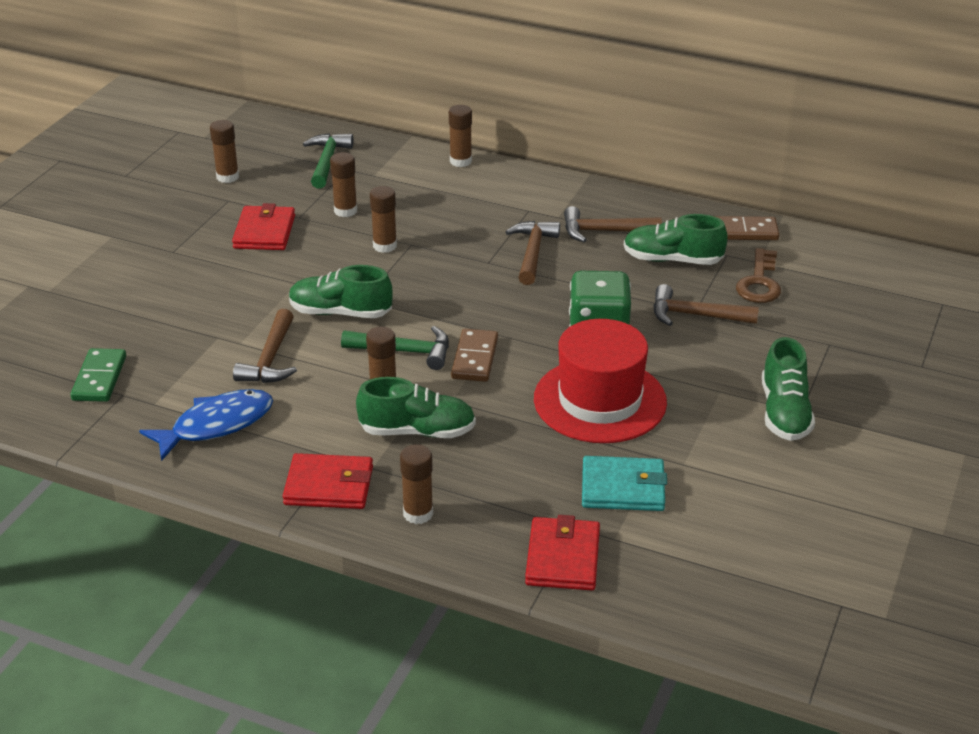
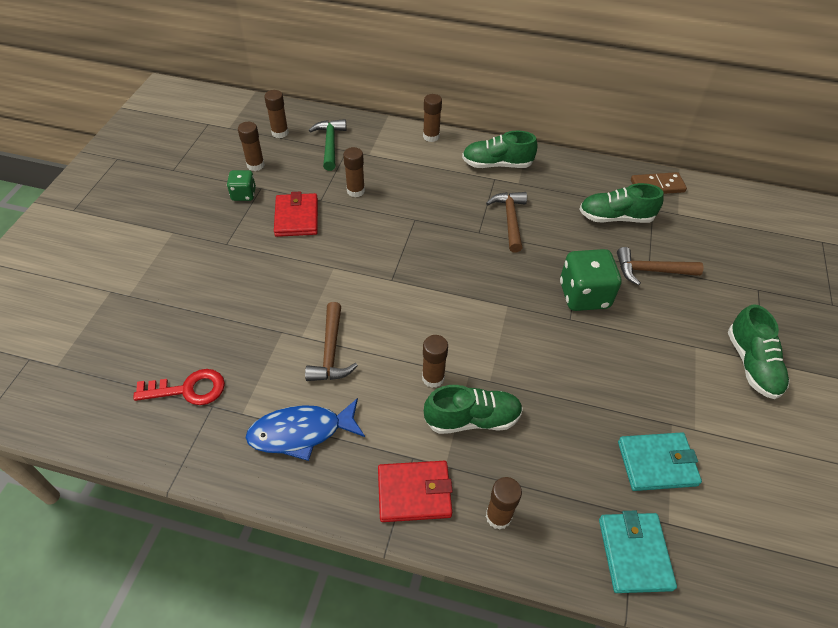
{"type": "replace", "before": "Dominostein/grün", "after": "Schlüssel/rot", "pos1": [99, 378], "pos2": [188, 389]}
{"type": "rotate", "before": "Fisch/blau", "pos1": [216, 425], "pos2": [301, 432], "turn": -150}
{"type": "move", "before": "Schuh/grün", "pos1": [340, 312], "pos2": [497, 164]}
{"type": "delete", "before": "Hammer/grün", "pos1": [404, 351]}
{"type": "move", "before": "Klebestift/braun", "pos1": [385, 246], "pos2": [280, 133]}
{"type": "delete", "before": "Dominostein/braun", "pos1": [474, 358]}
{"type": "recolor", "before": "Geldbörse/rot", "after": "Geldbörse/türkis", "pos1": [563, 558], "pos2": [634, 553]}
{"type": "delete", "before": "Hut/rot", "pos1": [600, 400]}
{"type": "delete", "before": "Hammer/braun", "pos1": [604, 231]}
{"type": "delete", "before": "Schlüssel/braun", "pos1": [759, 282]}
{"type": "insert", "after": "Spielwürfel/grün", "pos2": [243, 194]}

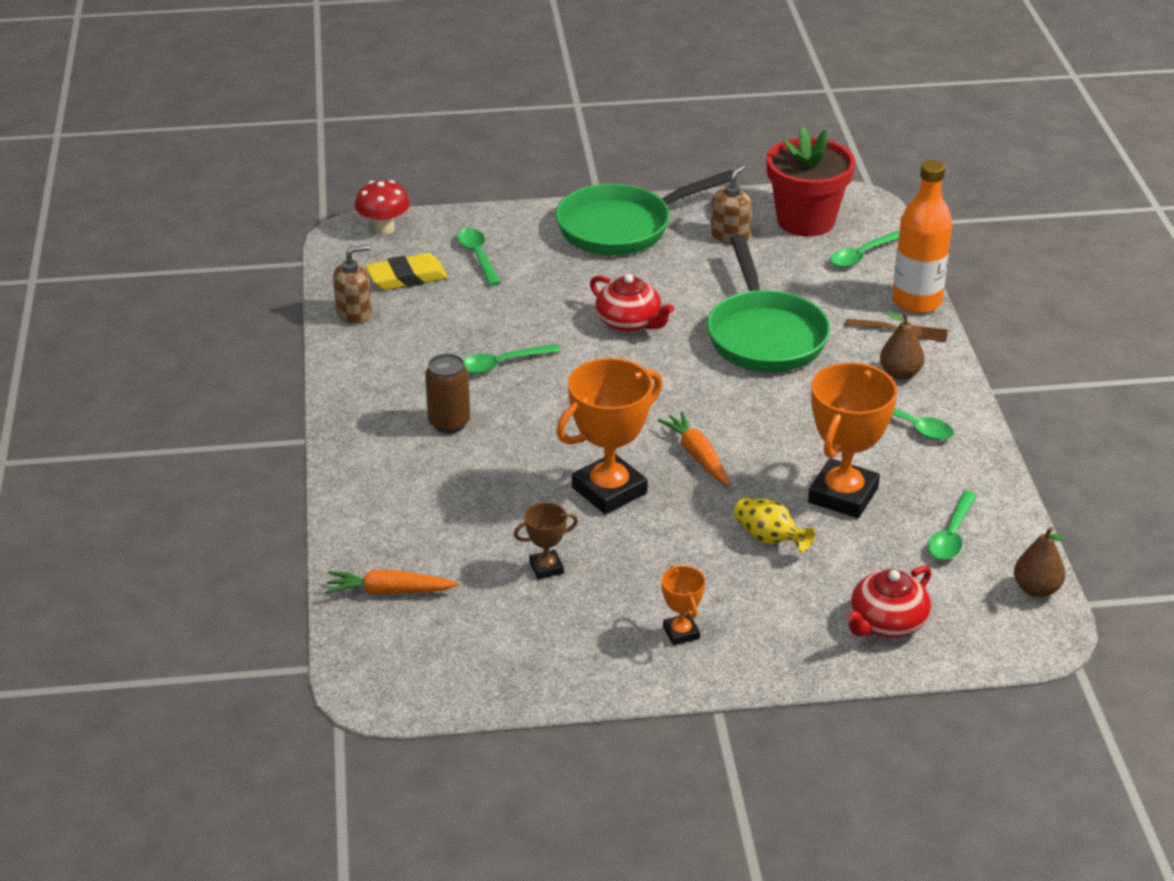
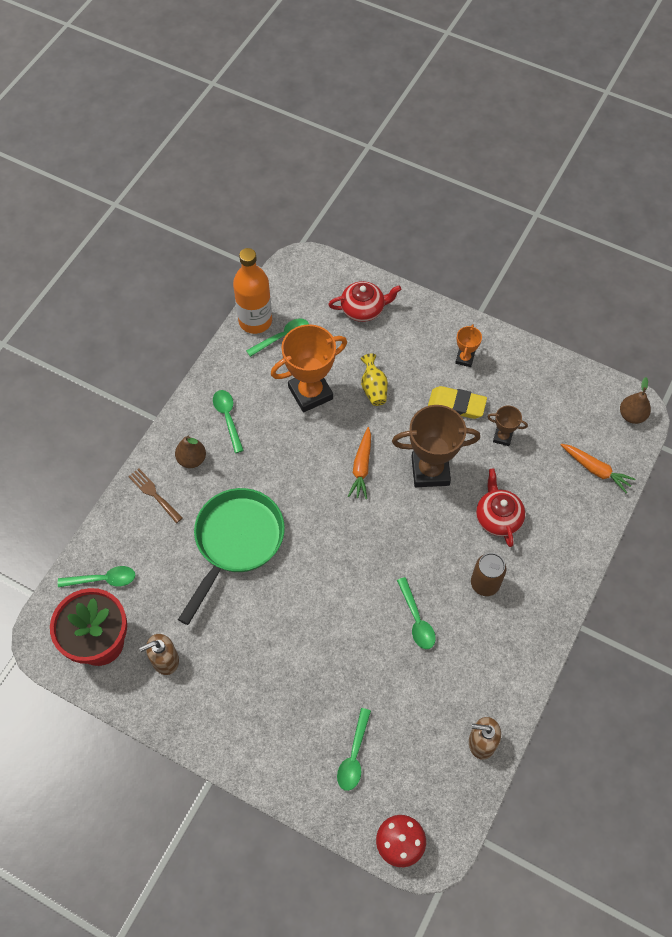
{"type": "move", "before": "Radiergummi/gelb", "pos1": [407, 277], "pos2": [456, 405]}
{"type": "rotate", "before": "Löffel/grün", "pos1": [502, 364], "pos2": [416, 619], "turn": 60}
{"type": "delete", "before": "Pfanne/grün", "pos1": [622, 227]}
{"type": "recolor", "before": "Pokal/orange", "after": "Pokal/braun", "pos1": [609, 490], "pos2": [430, 471]}
{"type": "move", "before": "Teekanne/rot", "pos1": [629, 322], "pos2": [498, 517]}
{"type": "move", "before": "Flasche/orange", "pos1": [916, 301], "pos2": [255, 321]}
{"type": "move", "before": "Birne/braun", "pos1": [1036, 589], "pos2": [632, 415]}

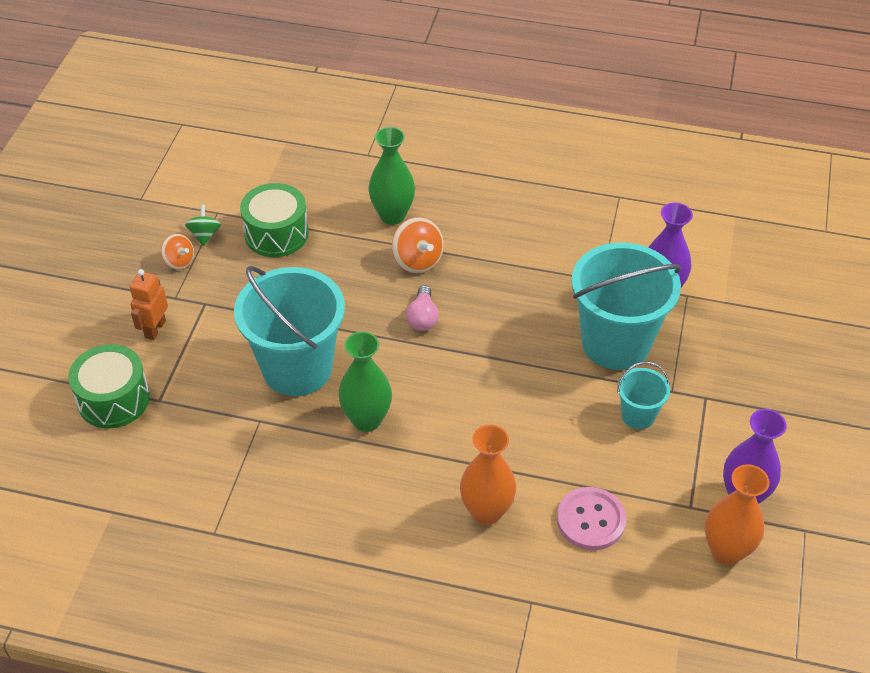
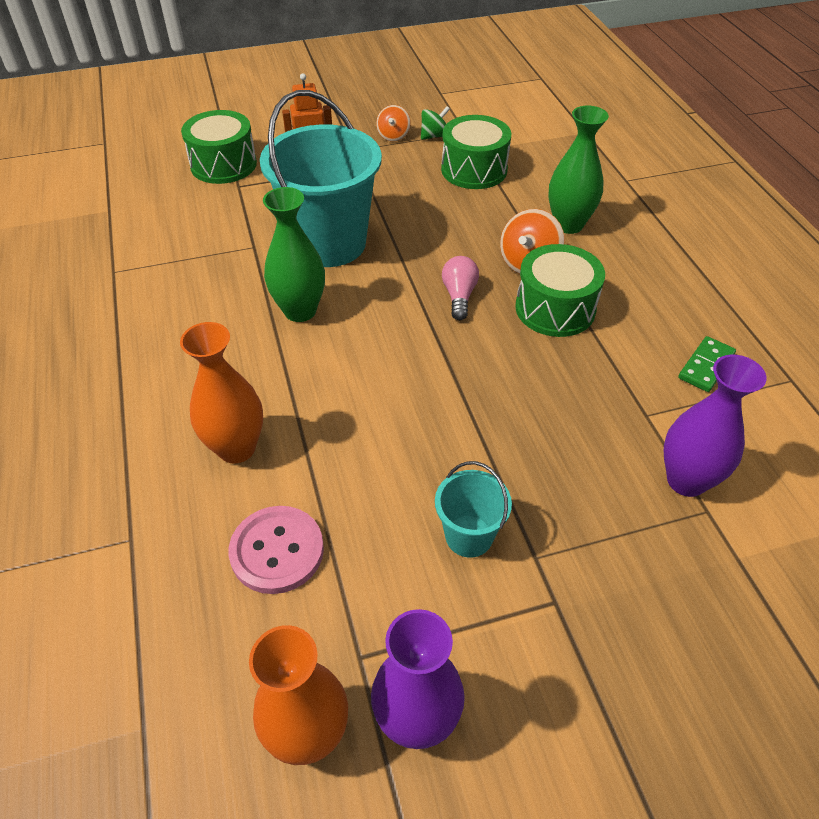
{"type": "rotate", "before": "Glühbirne/rosa", "pos1": [423, 317], "pos2": [459, 296], "turn": 120}
{"type": "delete", "before": "Eimer/türkis", "pos1": [615, 343]}
{"type": "insert", "after": "Trommel/grün", "pos2": [555, 308]}
{"type": "insert", "after": "Dominostein/grün", "pos2": [706, 366]}

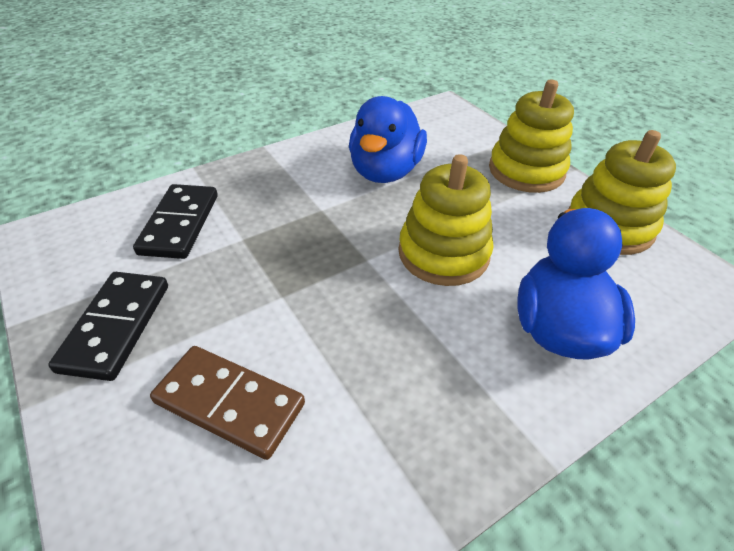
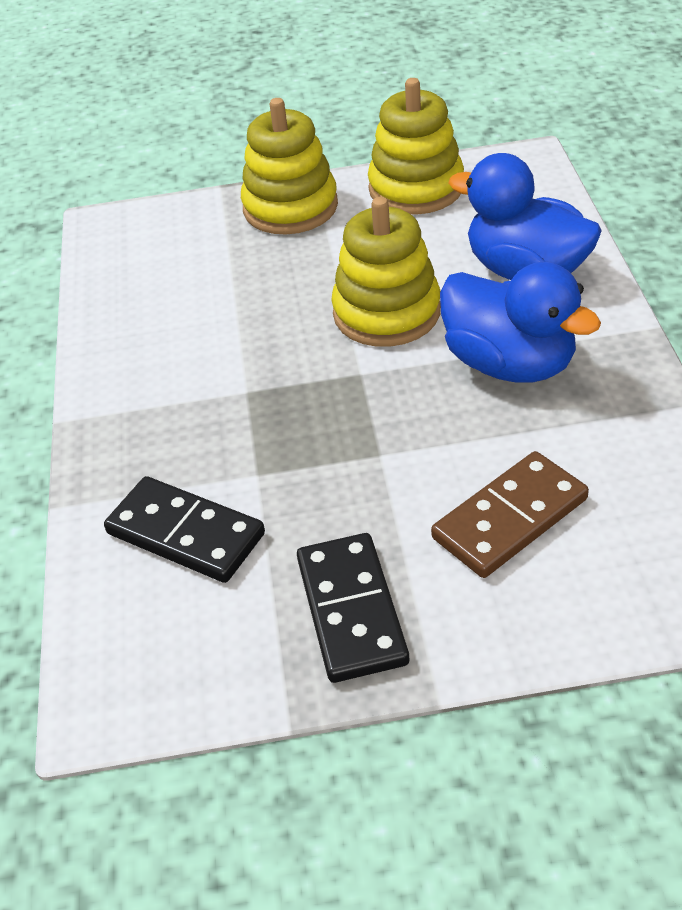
{"type": "rotate", "before": "Dominostein/schwarz", "pos1": [116, 327], "pos2": [351, 610], "turn": 45}
{"type": "move", "before": "Ente/blau", "pos1": [385, 171], "pos2": [509, 364]}

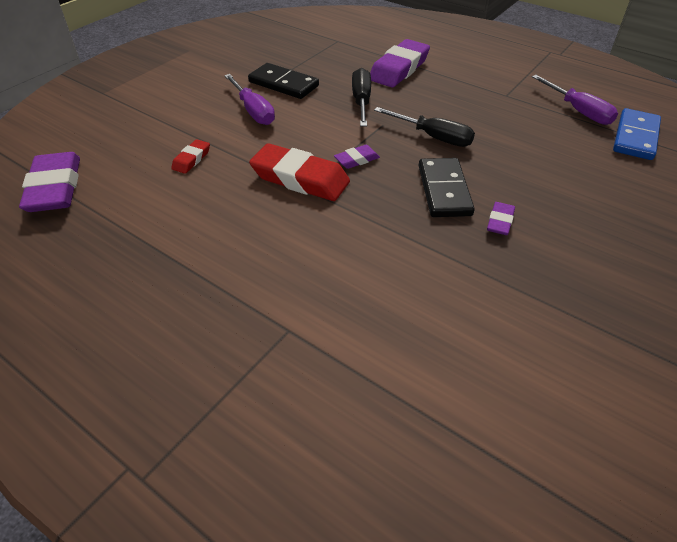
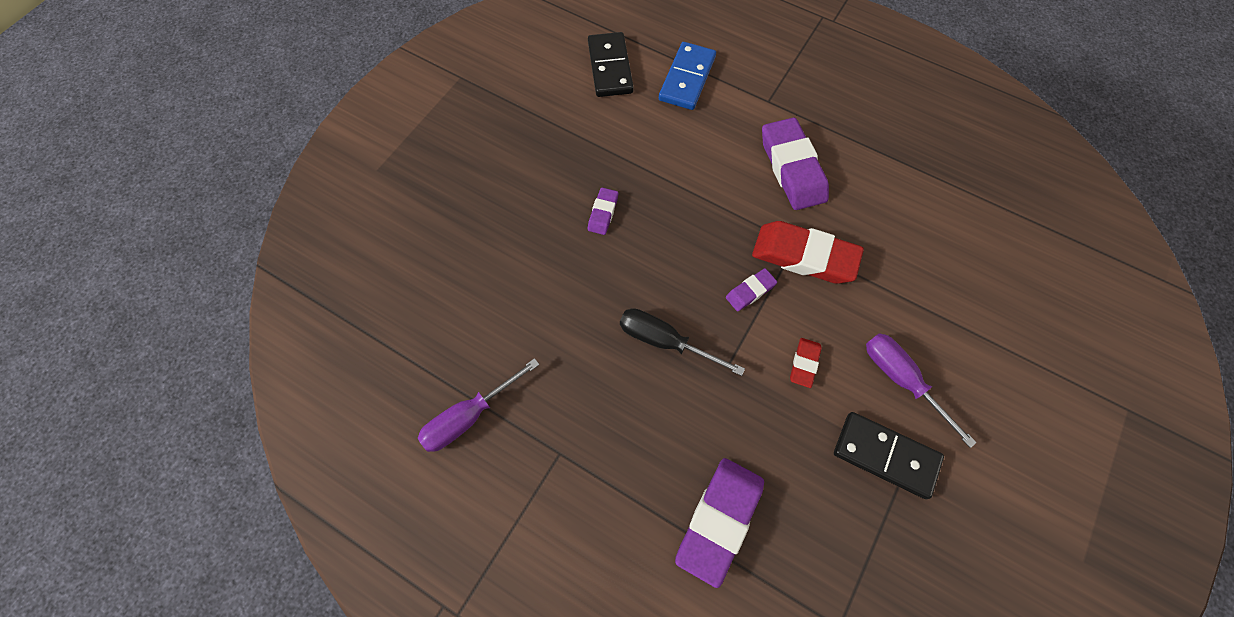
{"type": "move", "before": "Radiergummi/lila", "pos1": [55, 188], "pos2": [792, 168]}
{"type": "move", "before": "Radiergummi/rot", "pos1": [191, 159], "pos2": [804, 364]}
{"type": "delete", "before": "Schraubenzieher/schwarz", "pos1": [361, 101]}
{"type": "move", "before": "Dominostein/schwarz", "pos1": [444, 190], "pos2": [610, 67]}
{"type": "rotate", "before": "Schraubenzieher/lila", "pos1": [578, 111], "pos2": [469, 416], "turn": -90}
{"type": "move", "before": "Dominostein/blau", "pos1": [635, 137], "pos2": [687, 78]}

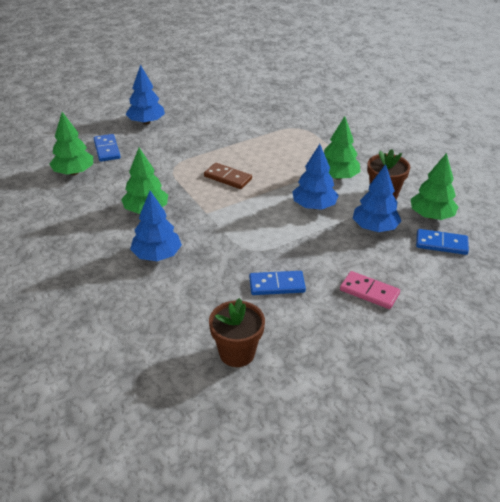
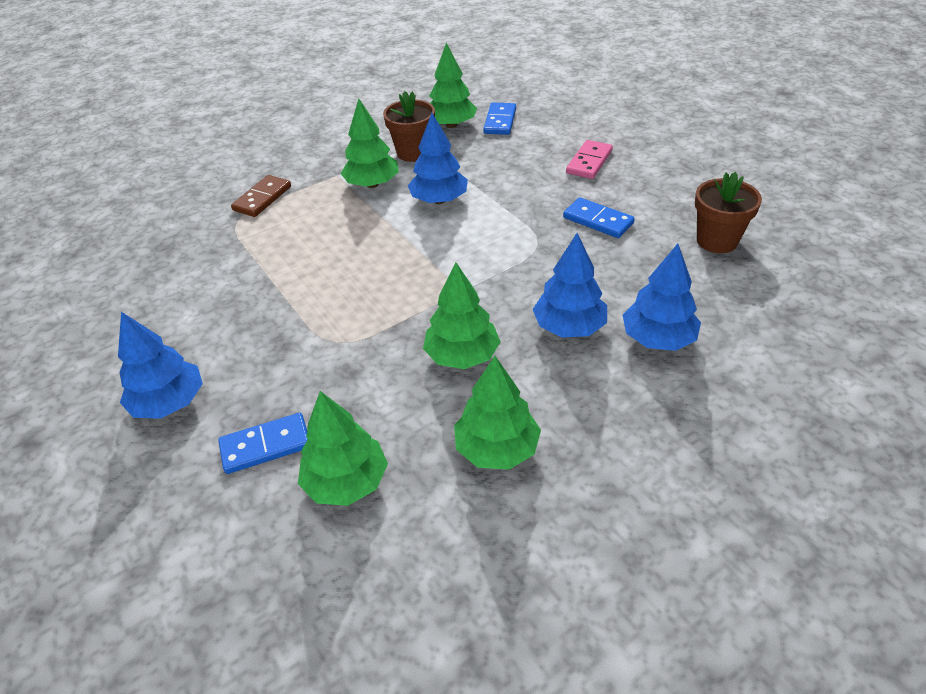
{"type": "move", "before": "Dominostein/braun", "pos1": [227, 178], "pos2": [262, 198]}
{"type": "rotate", "before": "Dominostein/blau", "pos1": [277, 285], "pos2": [598, 220], "turn": -45}
{"type": "move", "before": "Baum/blau", "pos1": [374, 227], "pos2": [657, 339]}
{"type": "insert", "after": "Baum/grün", "pos2": [496, 449]}

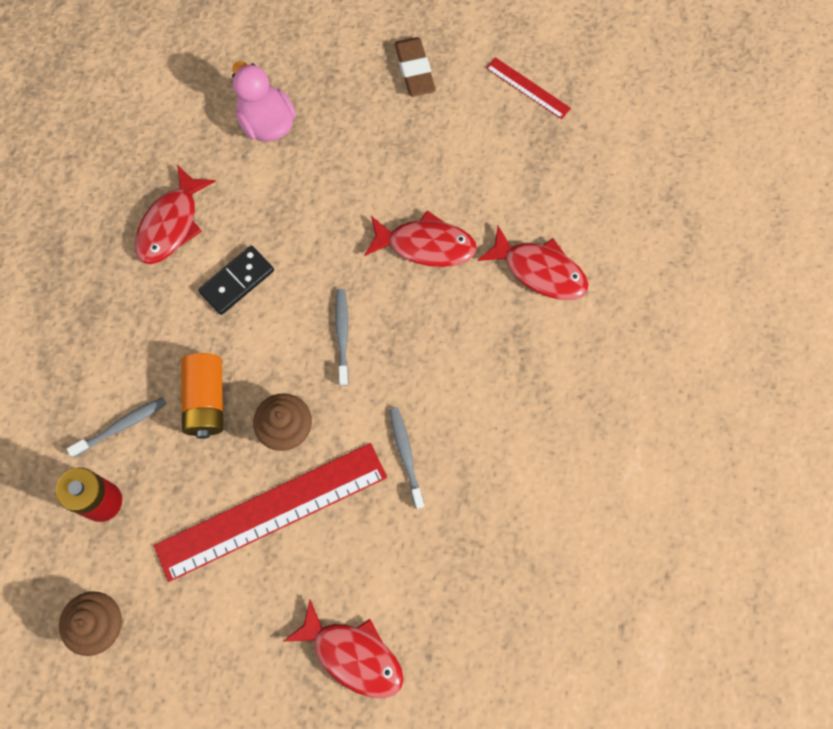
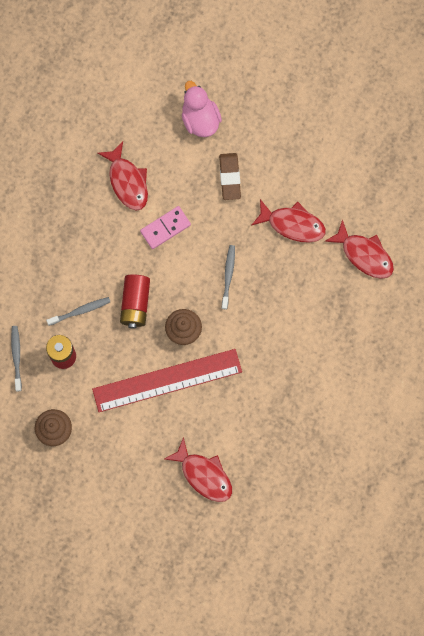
{"type": "rotate", "before": "Fisch/rot", "pos1": [171, 224], "pos2": [127, 181], "turn": -60}
{"type": "recolor", "before": "Batterie/orange", "after": "Batterie/rot", "pos1": [206, 400], "pos2": [135, 304]}
{"type": "recolor", "before": "Dominostein/schwarz", "after": "Dominostein/rosa", "pos1": [237, 281], "pos2": [165, 228]}
{"type": "move", "before": "Zahnbürste/grau", "pos1": [405, 455], "pos2": [16, 357]}
{"type": "move", "before": "Radiergummi/braun", "pos1": [414, 70], "pos2": [229, 177]}
{"type": "delete", "before": "Lineal/rot", "pos1": [528, 88]}

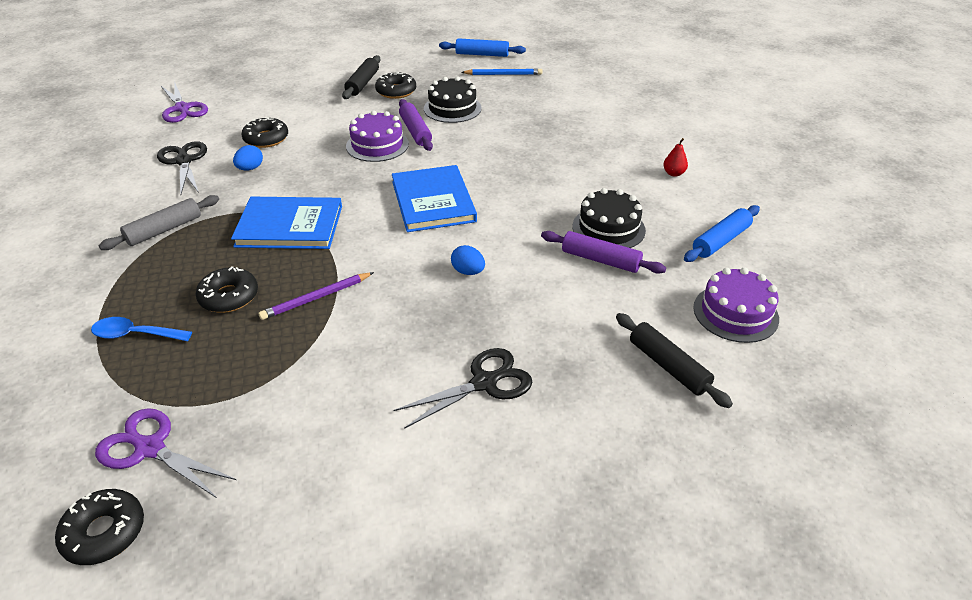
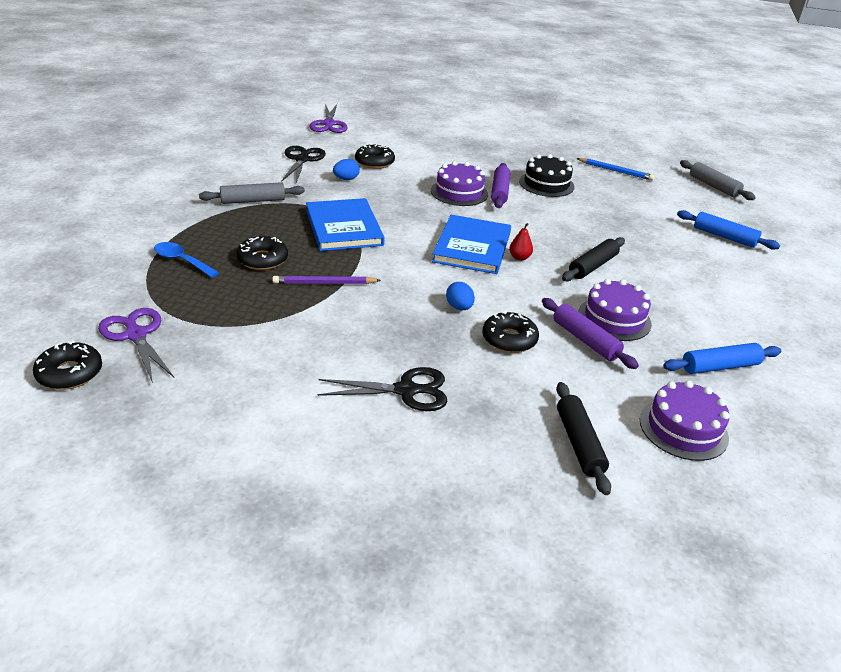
{"type": "rotate", "before": "Buch/blau", "pos1": [289, 226], "pos2": [344, 227], "turn": 45}
{"type": "move", "before": "Nudelholz/schwarz", "pos1": [363, 83], "pos2": [592, 266]}
{"type": "move", "before": "Donut/schwarz", "pos1": [396, 91], "pos2": [509, 339]}
{"type": "move", "before": "Nudelholz/blau", "pos1": [482, 54], "pos2": [724, 237]}
{"type": "recolor", "before": "Kuchen/schwarz", "after": "Kuchen/lila", "pos1": [608, 228], "pos2": [614, 318]}
{"type": "move", "before": "Birne/rot", "pos1": [673, 173], "pos2": [519, 257]}
{"type": "insert", "after": "Nudelholz/grau", "pos2": [714, 186]}

